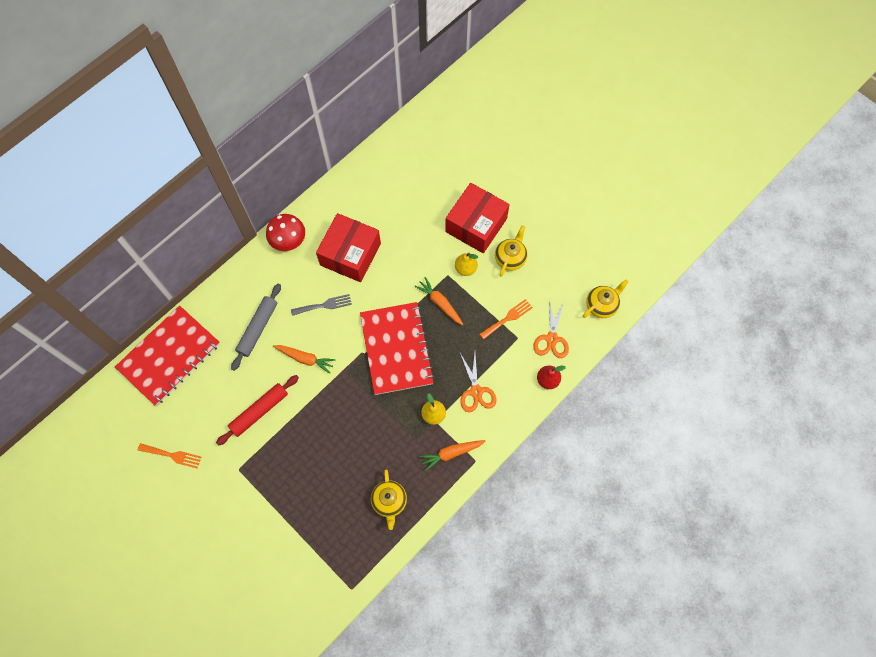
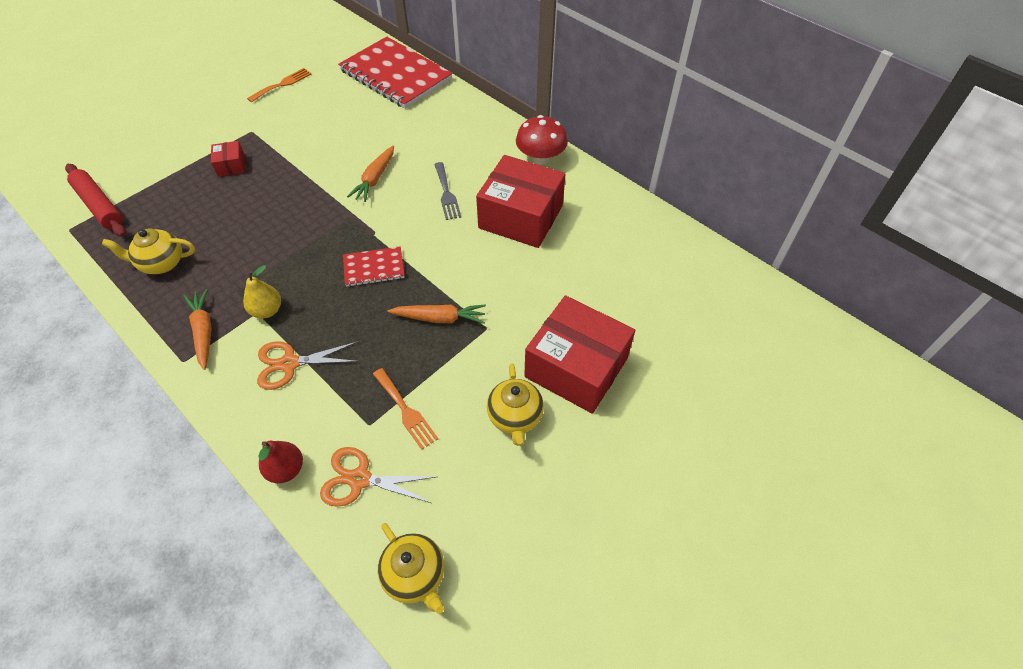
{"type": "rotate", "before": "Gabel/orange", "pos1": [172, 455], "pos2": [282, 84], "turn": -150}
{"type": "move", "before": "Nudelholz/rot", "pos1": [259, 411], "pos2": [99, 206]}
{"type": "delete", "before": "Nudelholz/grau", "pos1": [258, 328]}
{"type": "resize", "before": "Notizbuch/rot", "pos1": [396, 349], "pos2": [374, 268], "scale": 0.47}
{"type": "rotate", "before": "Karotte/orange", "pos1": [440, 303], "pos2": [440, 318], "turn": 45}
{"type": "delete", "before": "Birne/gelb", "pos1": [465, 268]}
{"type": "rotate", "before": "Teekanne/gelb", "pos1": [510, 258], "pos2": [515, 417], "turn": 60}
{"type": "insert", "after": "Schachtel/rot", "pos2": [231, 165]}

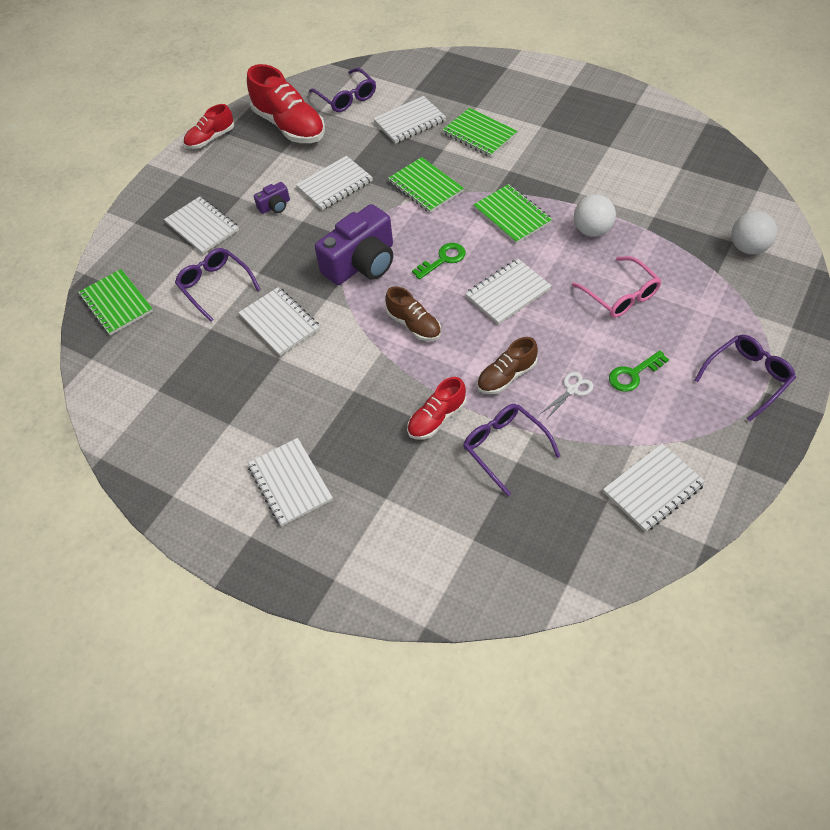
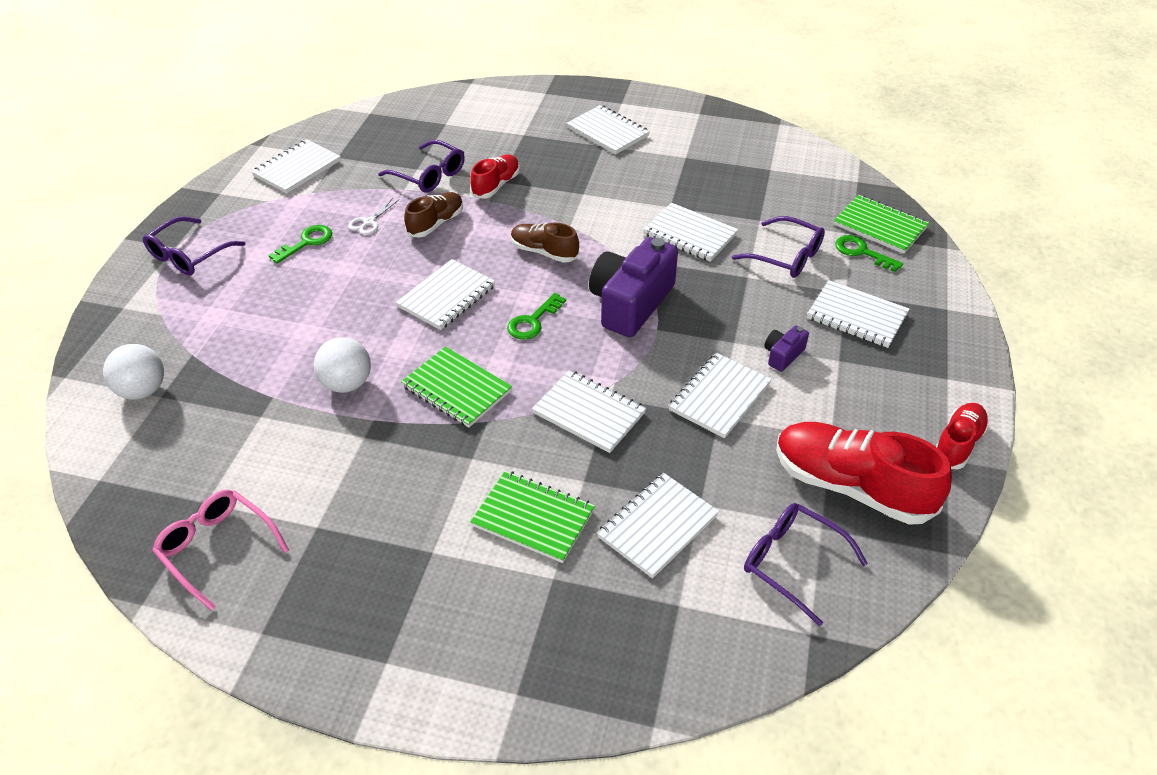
{"type": "recolor", "before": "Notizbuch/grün", "after": "Notizbuch/weiß", "pos1": [425, 187], "pos2": [589, 413]}
{"type": "move", "before": "Brille/rosa", "pos1": [620, 295], "pos2": [218, 549]}
{"type": "insert", "after": "Schlüssel/grün", "pos2": [862, 252]}

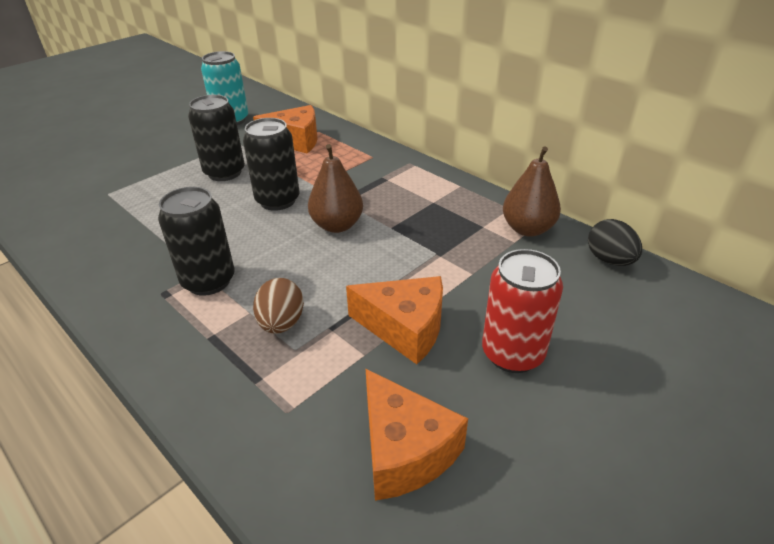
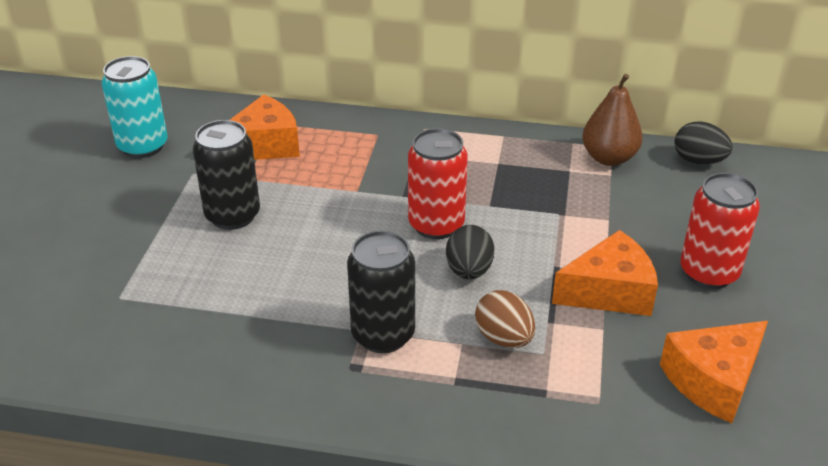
{"type": "delete", "before": "Dose/schwarz", "pos1": [277, 200]}
{"type": "replace", "before": "Birne/braun", "after": "Dose/rot", "pos1": [337, 225], "pos2": [436, 225]}
{"type": "rotate", "before": "Käse/orange", "pos1": [404, 450], "pos2": [713, 381], "turn": 120}
{"type": "insert", "after": "Ei/schwarz", "pos2": [469, 271]}

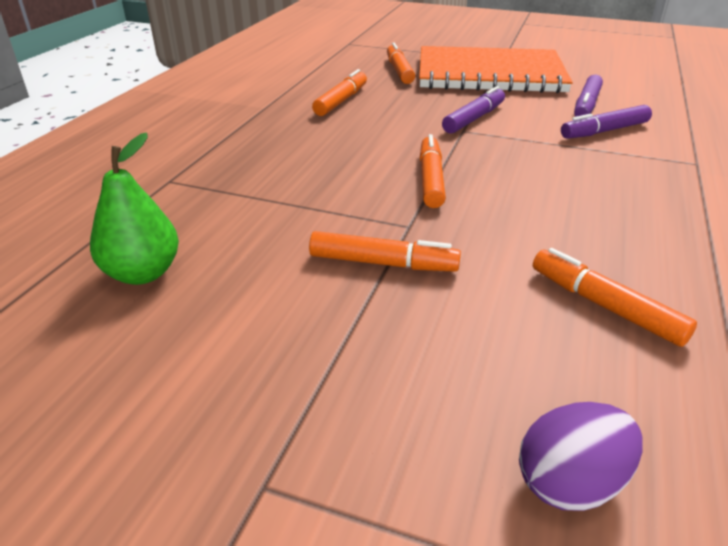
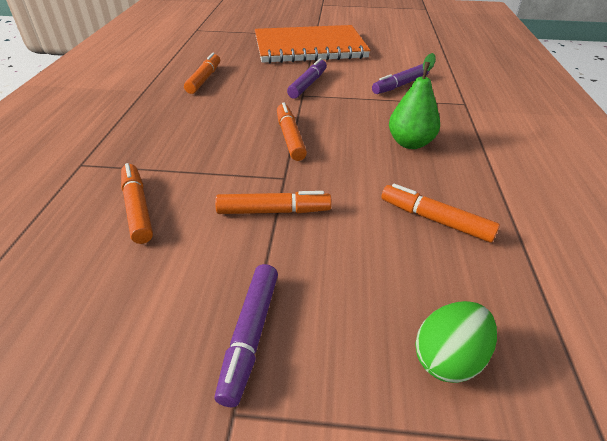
{"type": "move", "before": "Birne/grün", "pos1": [143, 273], "pos2": [410, 143]}
{"type": "move", "before": "Filzstift/orange", "pos1": [399, 71], "pos2": [138, 208]}
{"type": "recolor", "before": "Ei/lila", "after": "Ei/grün", "pos1": [570, 482], "pos2": [448, 358]}
{"type": "move", "before": "Filzstift/lila", "pos1": [586, 105], "pos2": [250, 335]}

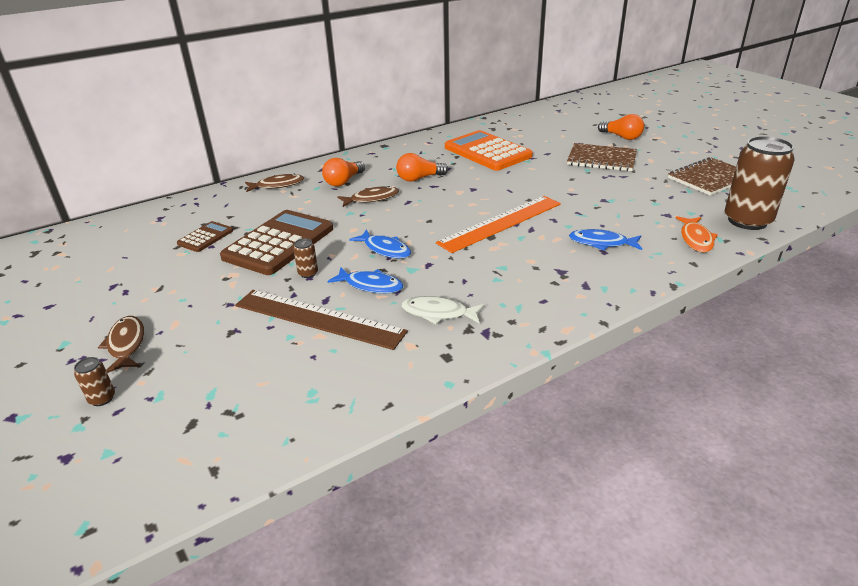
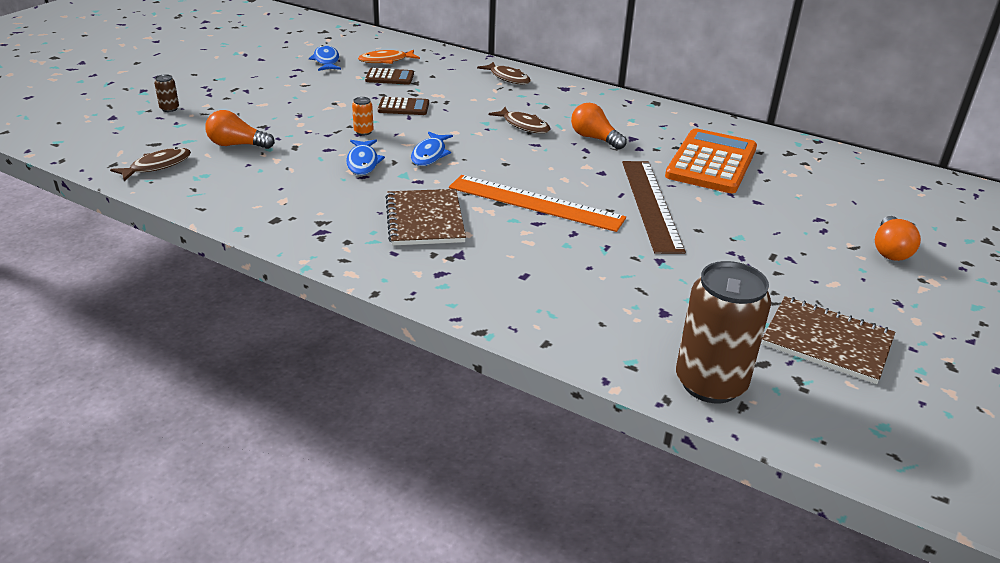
{"type": "move", "before": "Fisch/braun", "pos1": [126, 344], "pos2": [157, 166]}
{"type": "resize", "before": "Taschenrechner/braun", "pos1": [279, 243], "pos2": [403, 107], "scale": 0.49}
{"type": "move", "before": "Lineal/braun", "pos1": [318, 318], "pos2": [651, 204]}
{"type": "recolor", "before": "Dose/braun", "after": "Dose/orange", "pos1": [308, 273], "pos2": [363, 132]}
{"type": "move", "before": "Glühbirne/orange", "pos1": [343, 181], "pos2": [237, 145]}
{"type": "delete", "before": "Fisch/weiß", "pos1": [438, 313]}
{"type": "move", "before": "Notizbuch/braun", "pos1": [601, 159], "pos2": [425, 219]}
{"type": "move", "before": "Fisch/blau", "pos1": [601, 243], "pos2": [326, 61]}
{"type": "move", "before": "Fisch/orange", "pos1": [695, 239], "pos2": [386, 60]}

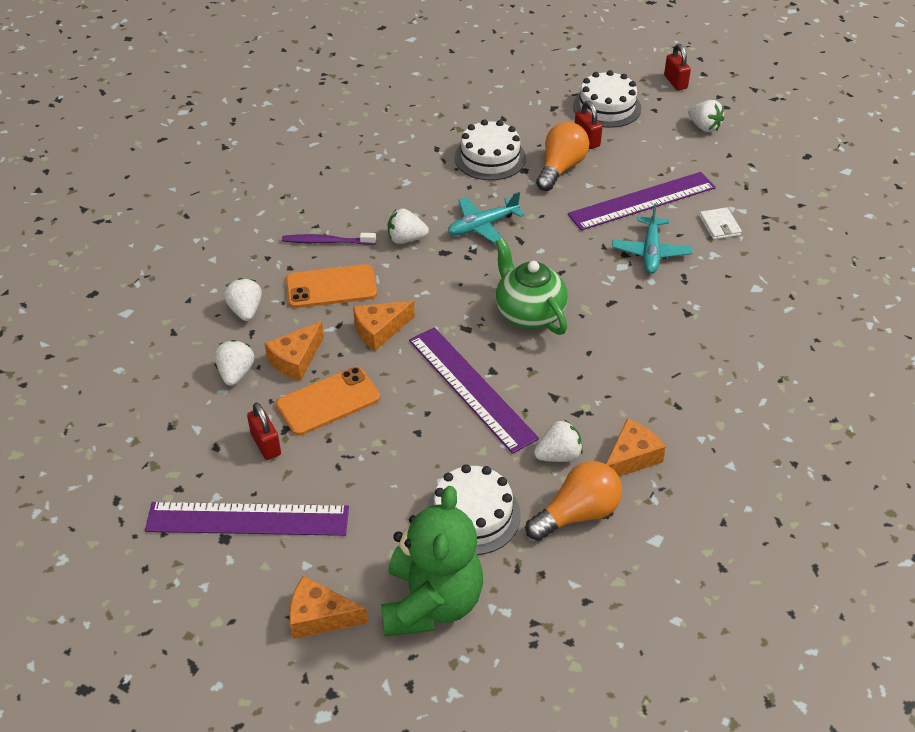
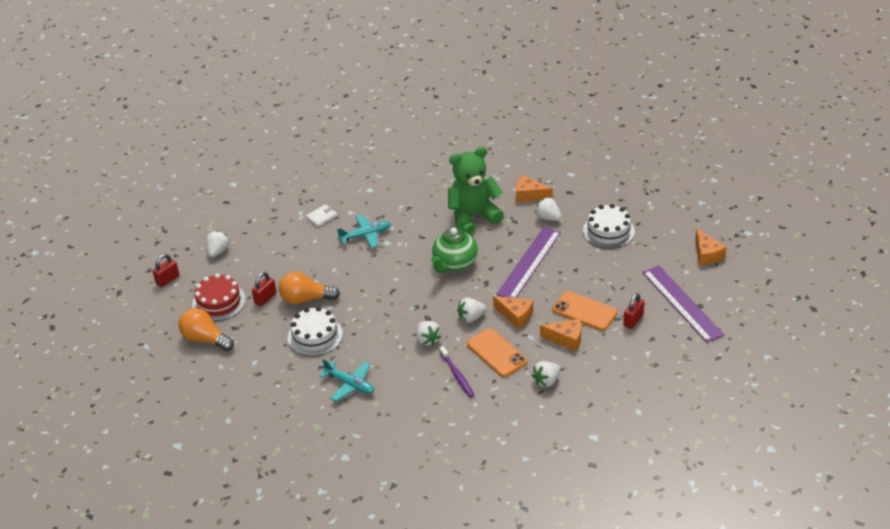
{"type": "move", "before": "Erdbeere/weiß", "pos1": [236, 373], "pos2": [471, 317]}
{"type": "move", "before": "Teddybär/grün", "pos1": [431, 602], "pos2": [473, 216]}
{"type": "move", "before": "Flugzeug/türkis", "pos1": [482, 226], "pos2": [350, 384]}
{"type": "move", "before": "Glühbirne/orange", "pos1": [577, 514], "pos2": [205, 339]}
{"type": "delete", "before": "Lineal/lila", "pos1": [642, 201]}
{"type": "recolor", "before": "Kuchen/weiß", "after": "Kuchen/rot", "pos1": [607, 107], "pos2": [219, 302]}

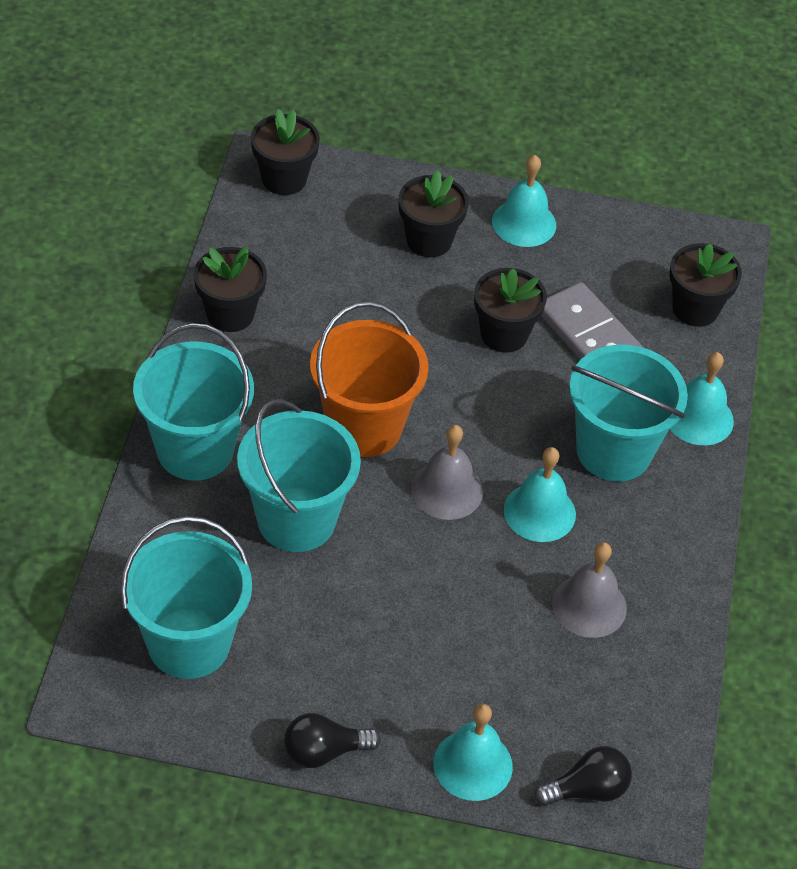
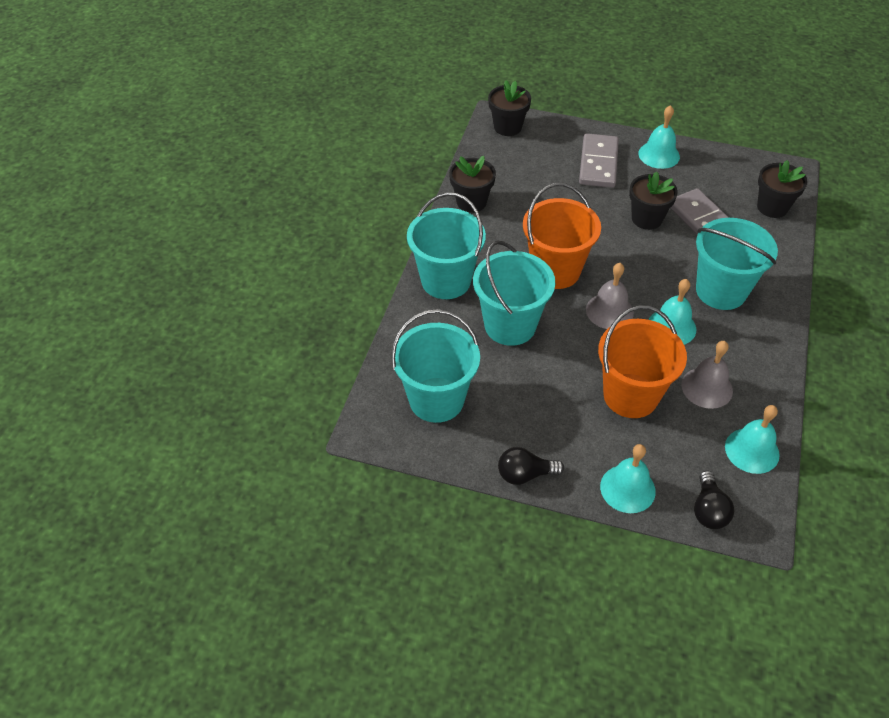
{"type": "replace", "before": "Blumentopf/schwarz", "after": "Dominostein/grau", "pos1": [429, 240], "pos2": [598, 163]}
{"type": "rotate", "before": "Glühbirne/schwarz", "pos1": [587, 789], "pos2": [708, 510], "turn": 105}
{"type": "move", "before": "Glocke/türkis", "pos1": [699, 417], "pos2": [752, 450]}
{"type": "insert", "after": "Eimer/orange", "pos2": [630, 395]}

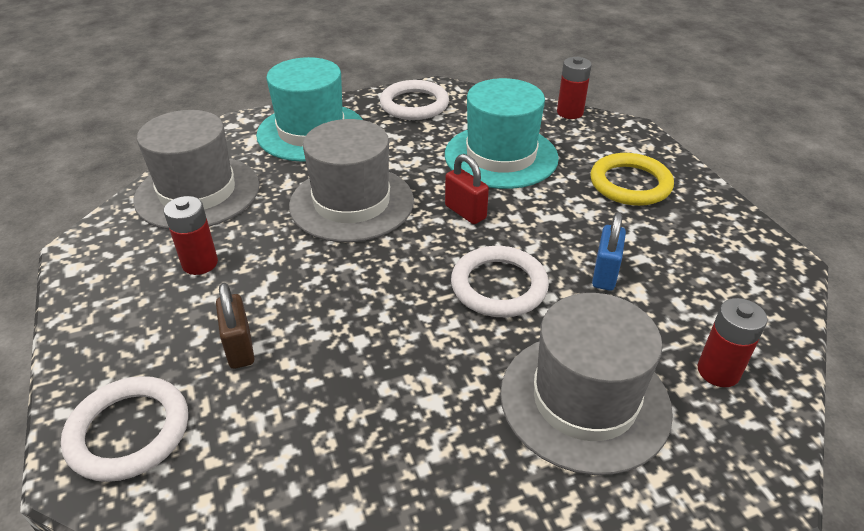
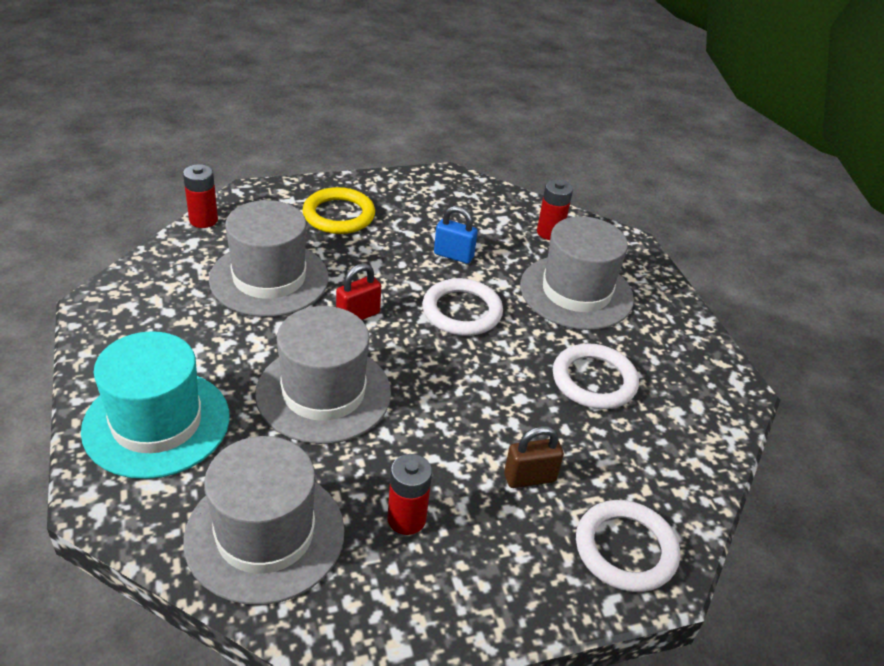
{"type": "move", "before": "Ring/weiß", "pos1": [414, 104], "pos2": [594, 380]}
{"type": "recolor", "before": "Hut/türkis", "after": "Hut/grau", "pos1": [501, 156], "pos2": [269, 278]}

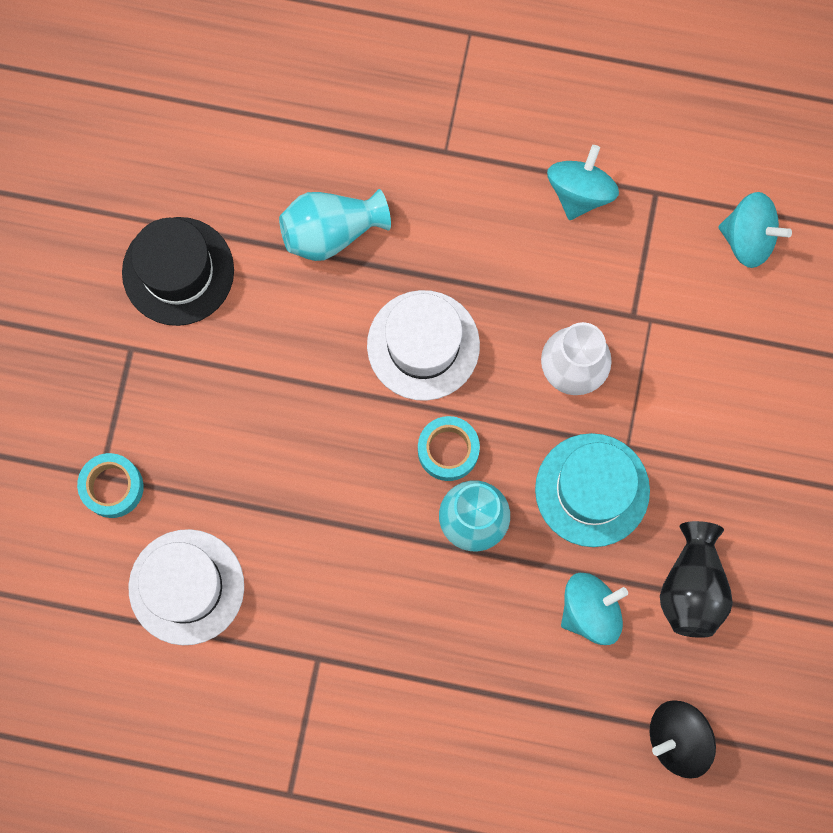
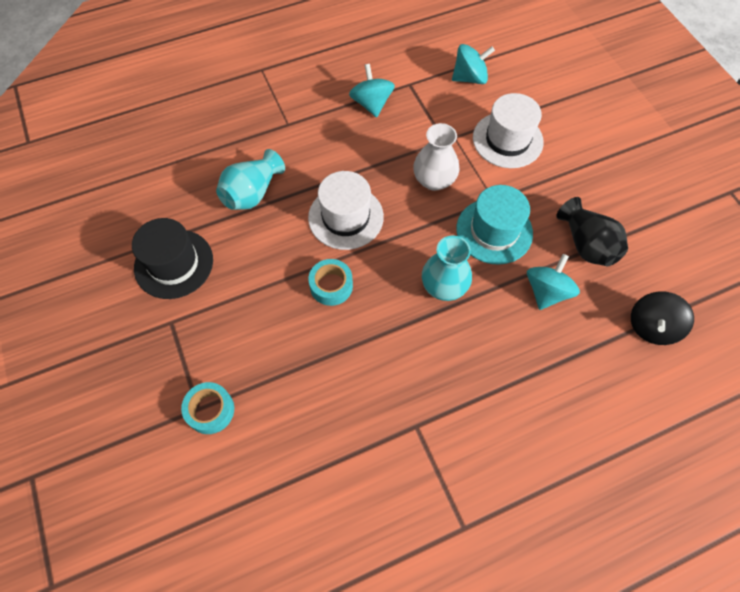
{"type": "move", "before": "Hut/weiß", "pos1": [186, 587], "pos2": [507, 140]}
{"type": "move", "before": "Klebeband/türkis", "pos1": [448, 450], "pos2": [331, 286]}

